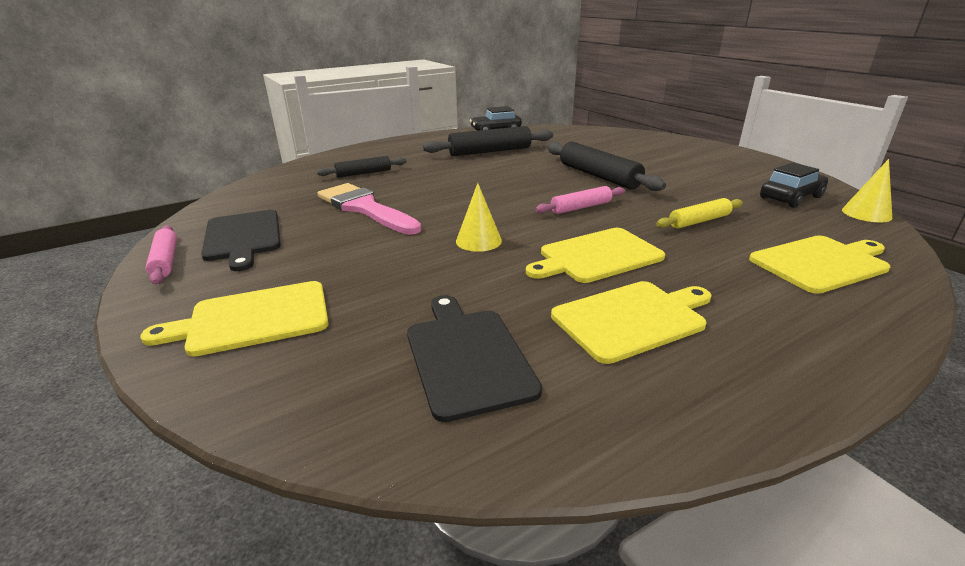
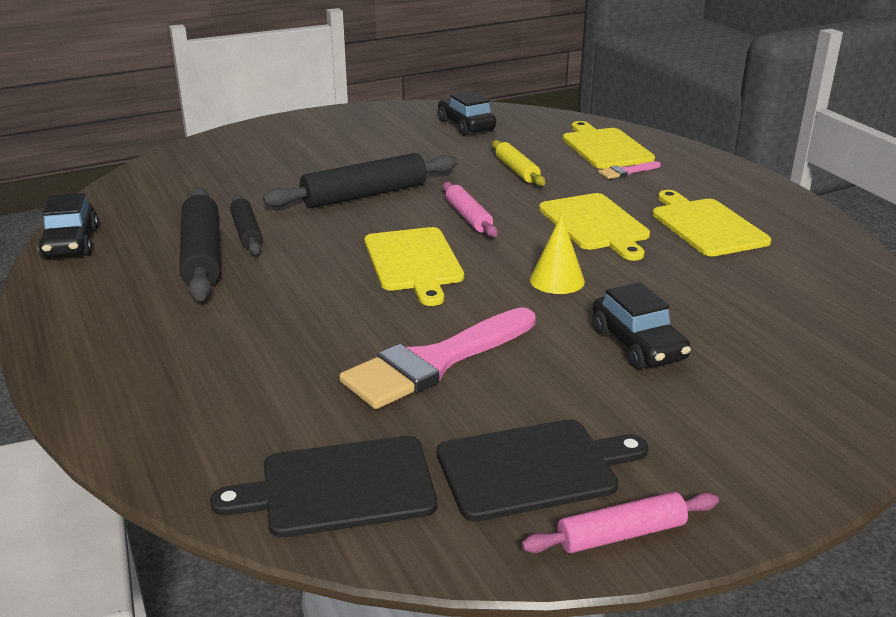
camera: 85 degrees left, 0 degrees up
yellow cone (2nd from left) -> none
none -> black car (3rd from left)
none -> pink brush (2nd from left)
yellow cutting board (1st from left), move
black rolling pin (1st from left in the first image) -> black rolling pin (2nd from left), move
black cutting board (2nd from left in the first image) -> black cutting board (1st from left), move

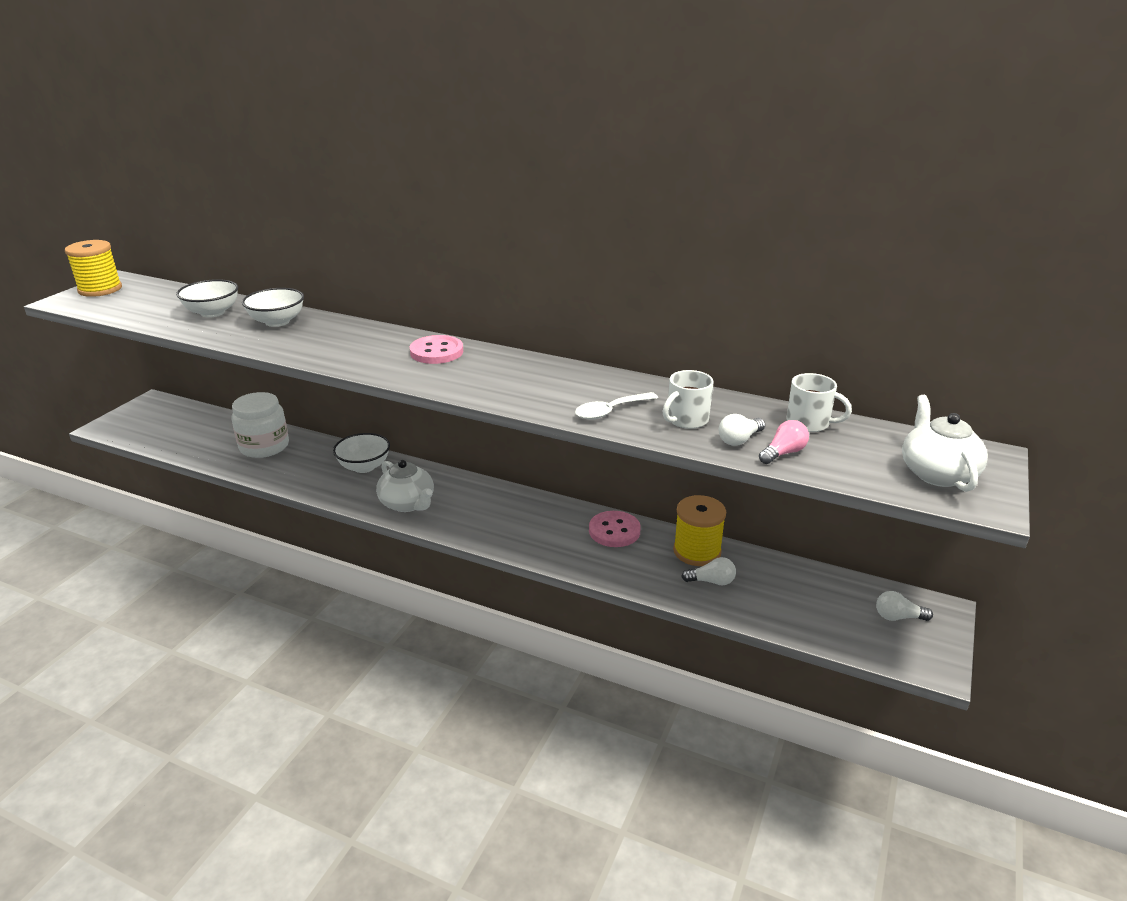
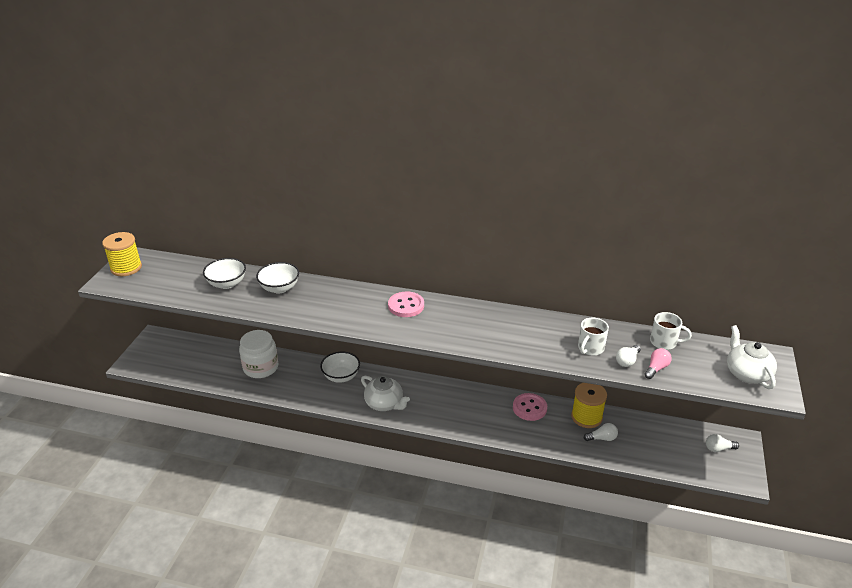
camera: 10 degrees left, 5 degrees up
white spoon -> none

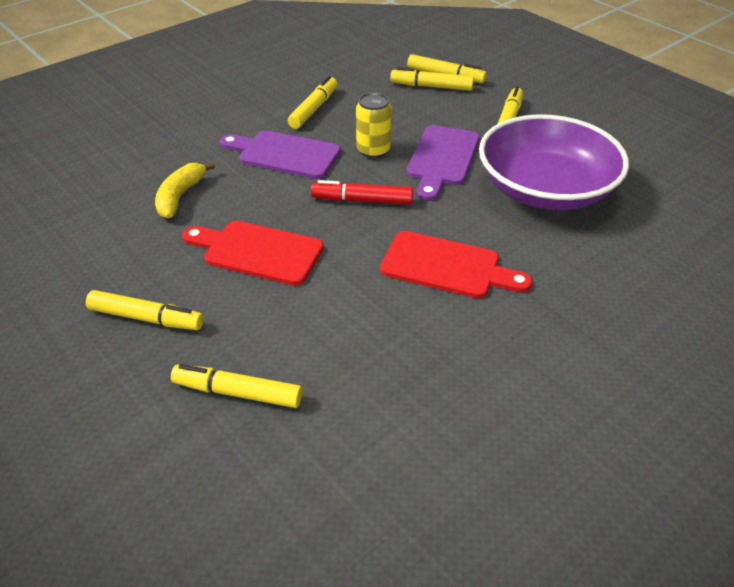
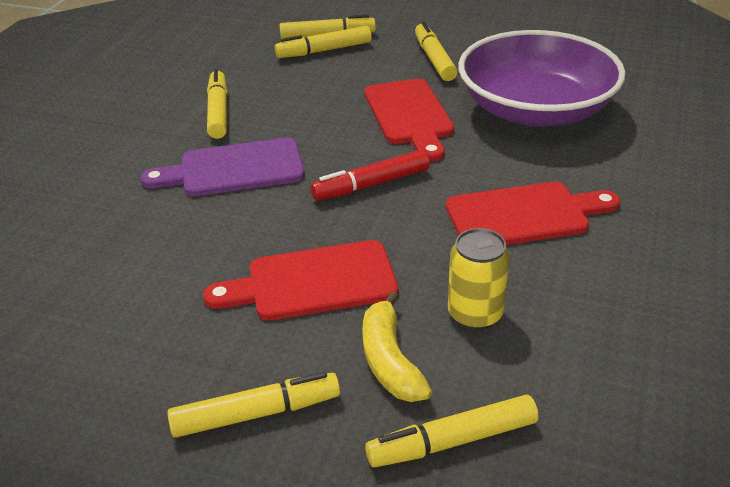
camera: 30 degrees left, 5 degrees down
yellow banana, move
yellow can, move
purple cutting board (2nd from left) -> red cutting board (2nd from left)

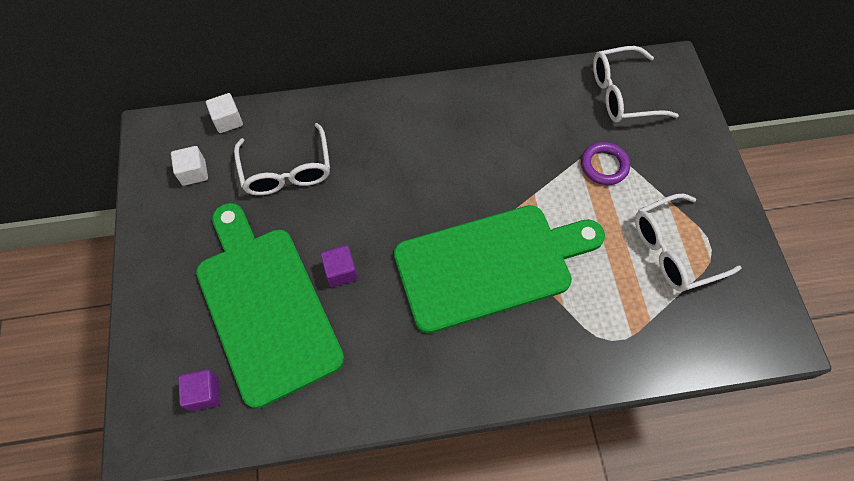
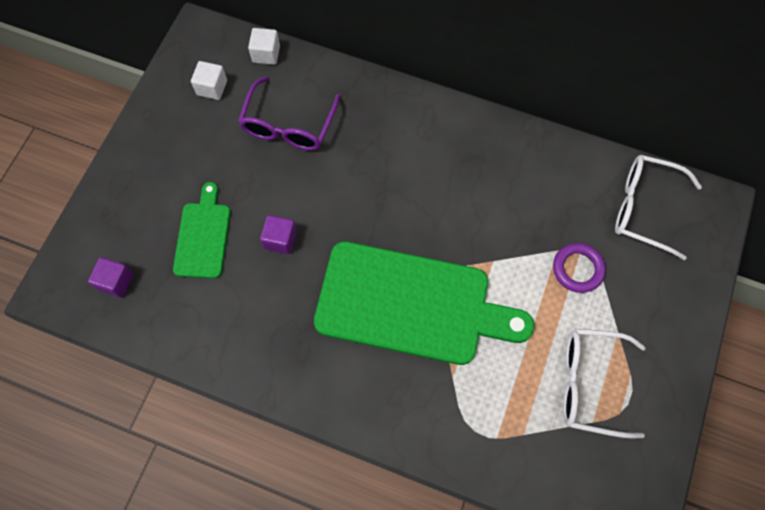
camera: 30 degrees right, 5 degrees up
white glasses (1st from left) -> purple glasses
green cutting board (1st from left), x0.50

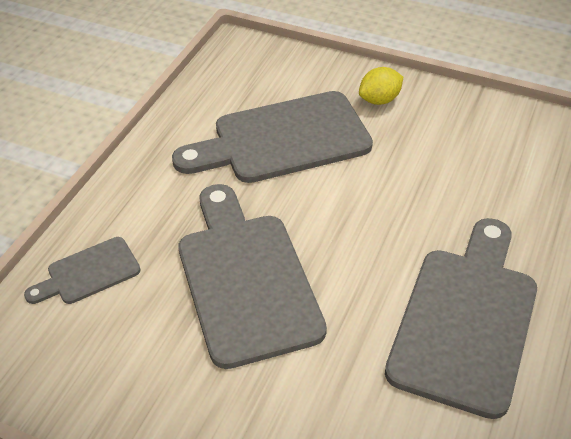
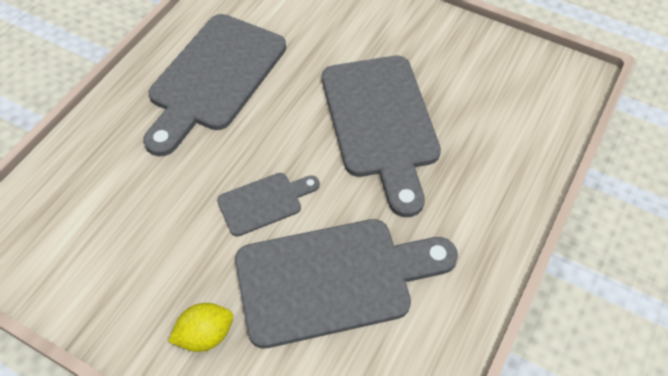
camera: 175 degrees left, 10 degrees up
grey cutting board (1st from left in the first image) -> grey cutting board (2nd from left), move

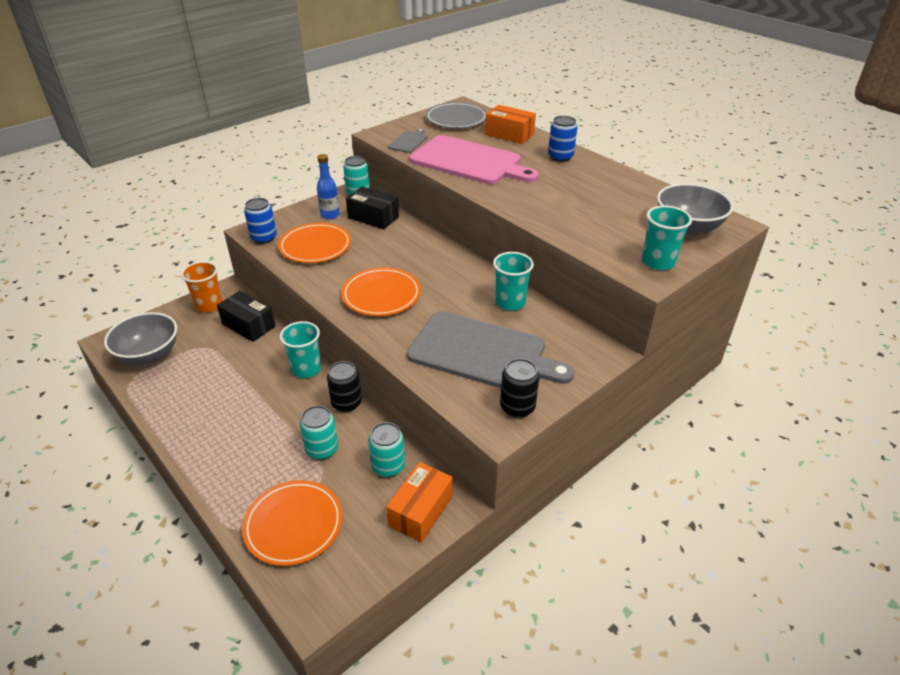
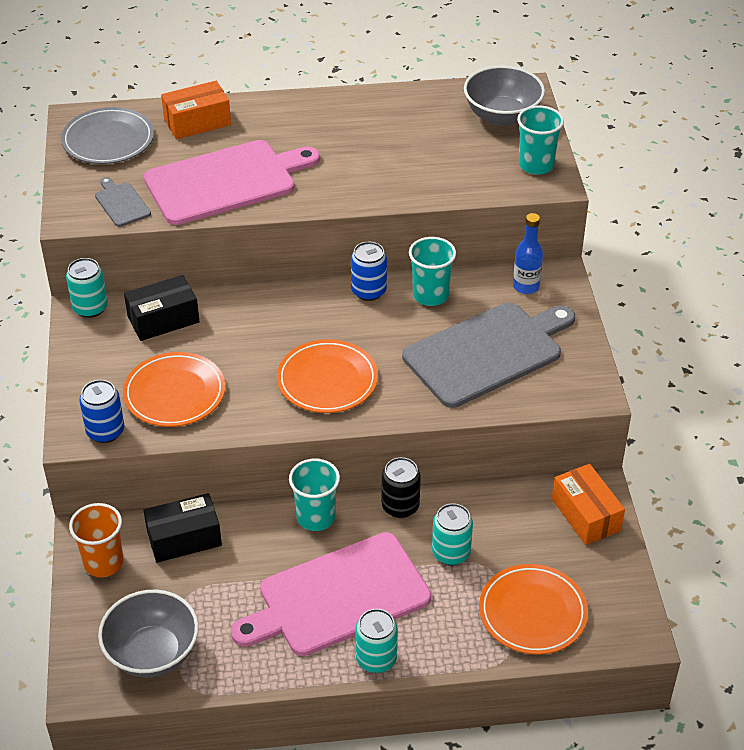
camera: 55 degrees left, 5 degrees up
black can (2nd from left) -> none
none -> pink cutting board (2nd from left)
blue bottle, move
turquoise can (3rd from left in the first image) -> turquoise can (2nd from left), move
blue can (2nd from left), move

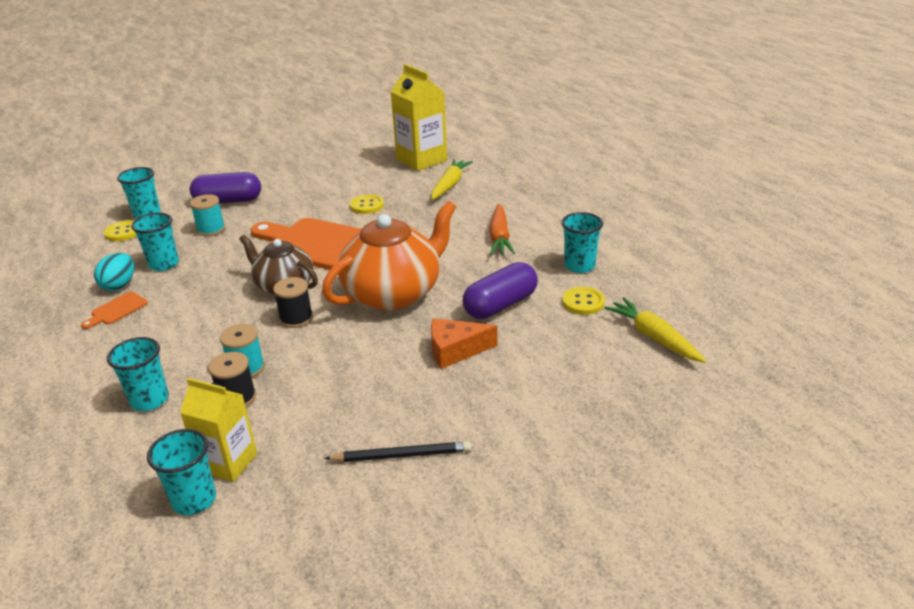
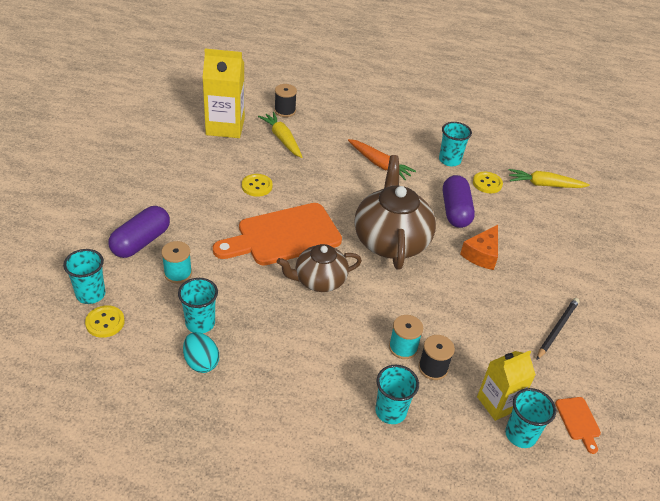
camera: 55 degrees left, 10 degrees up
orange cutting board (1st from left in the first image) -> orange cutting board (2nd from left), move
black spool (2nd from left in the first image) -> black spool (1st from left), move
orange teapot -> brown teapot (2nd from left)

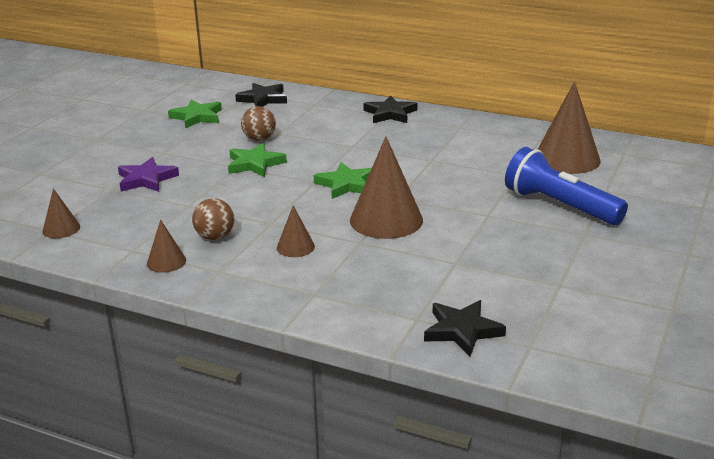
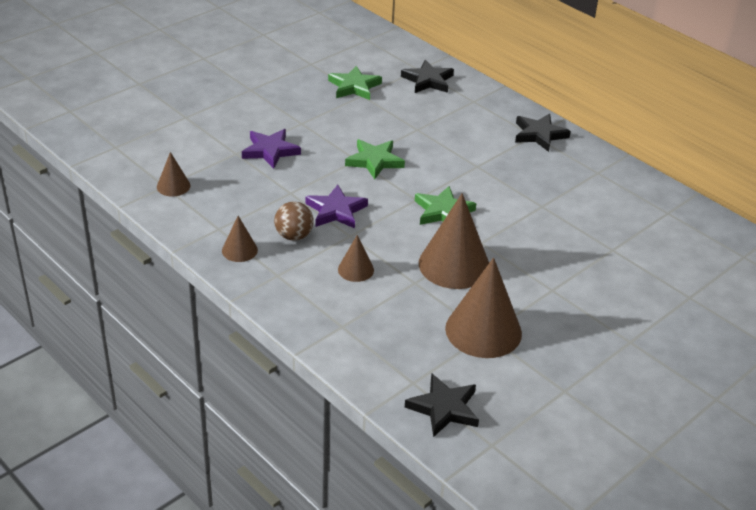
camera: 20 degrees right, 10 degrees up
brown ball (2nd from left) -> none
blue flashlight -> none
none -> purple star (2nd from left)
brown cone (5th from left), move

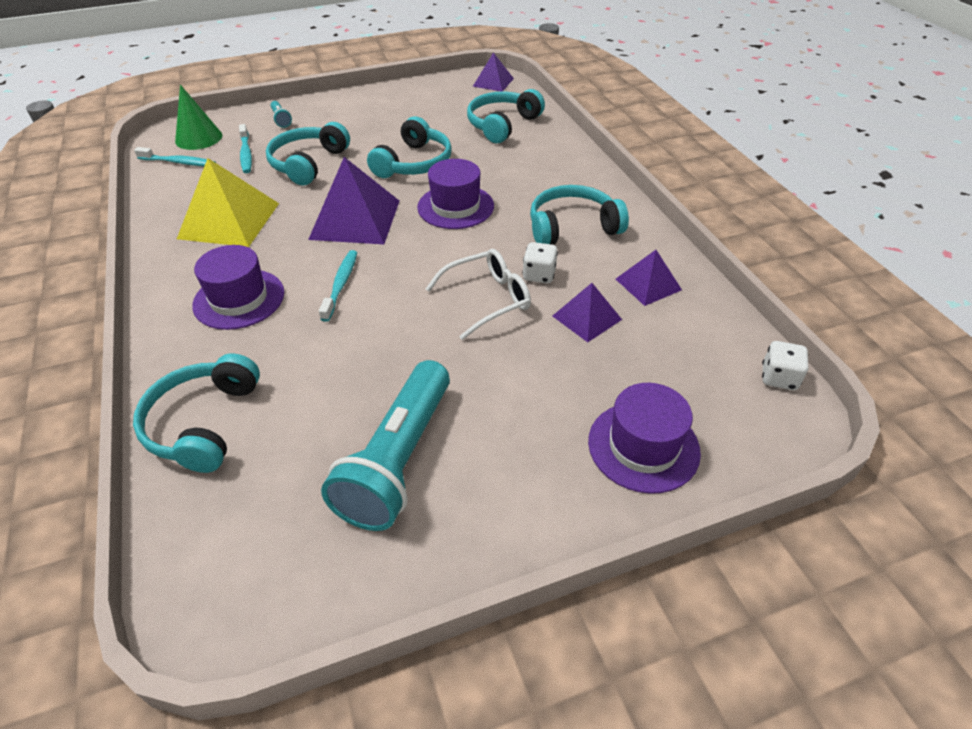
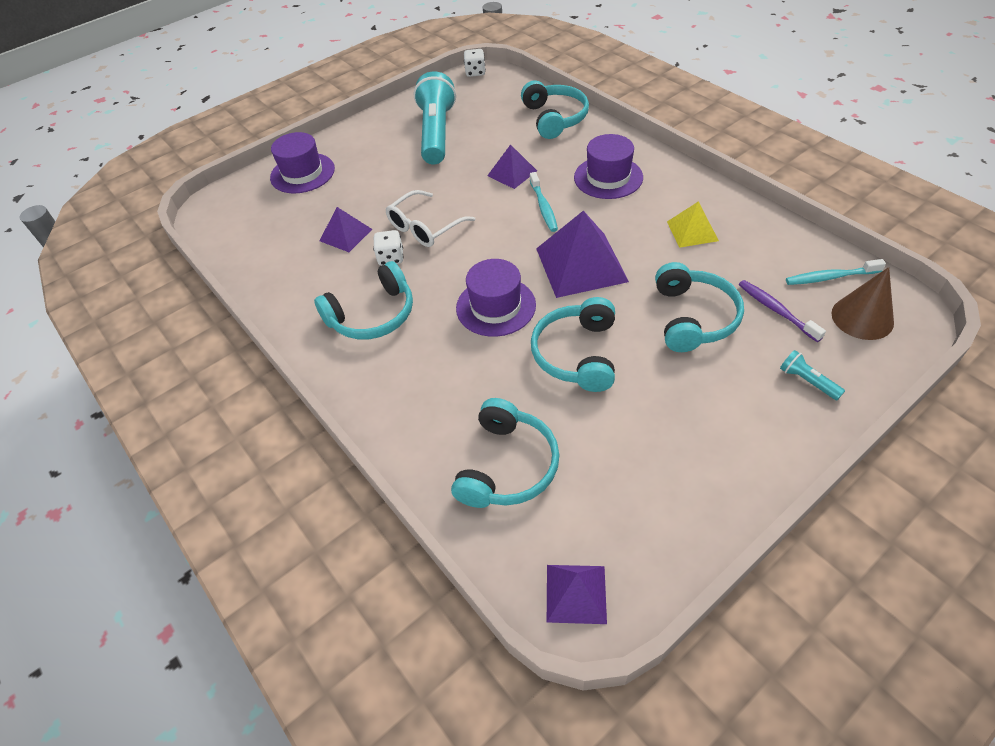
camera: 165 degrees right, 5 degrees up
purple pyramid (4th from left in the first image) -> purple pyramid (2nd from left), move
white dice (2nd from left), move
green cone -> brown cone
turquoise toothbrush (2nd from left) -> purple toothbrush
yellow pyramid, x0.56

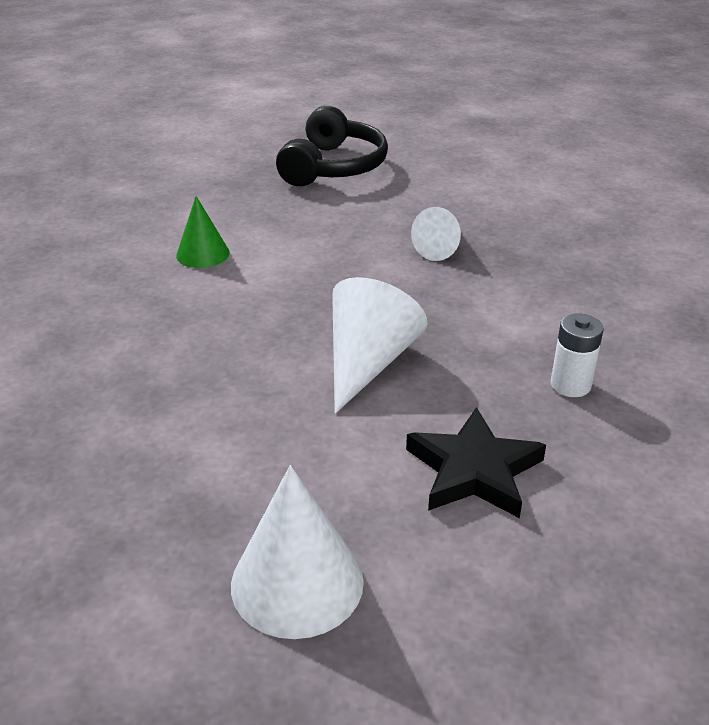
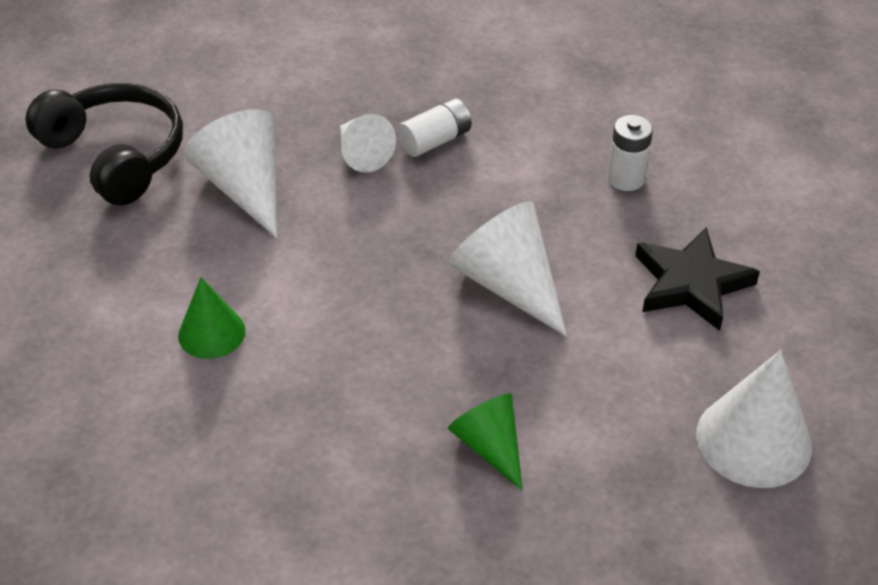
camera: 60 degrees left, 10 degrees up
none -> white cone (1st from left)
none -> white battery (1st from left)
none -> green cone (2nd from left)

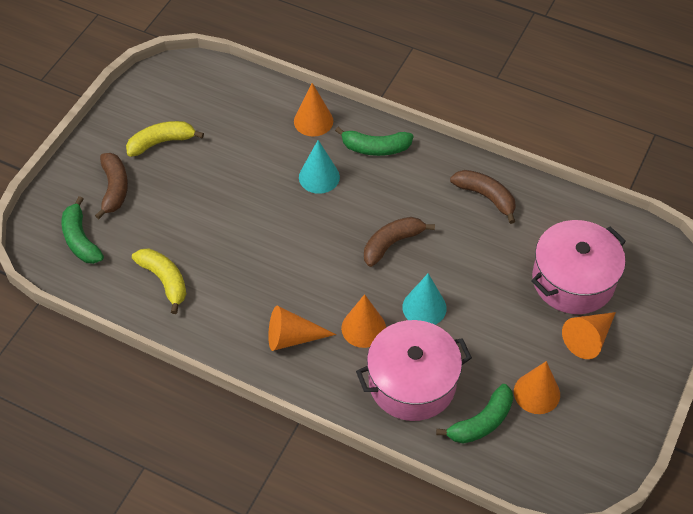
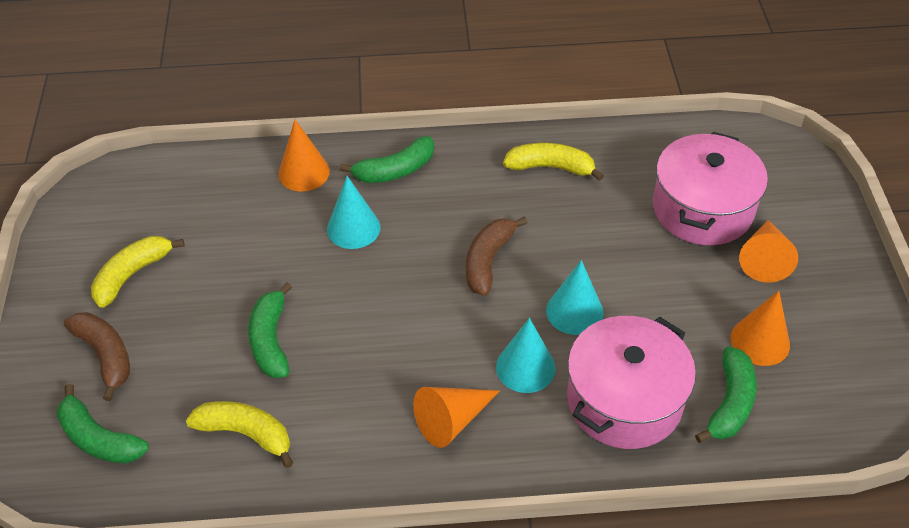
camera: 30 degrees left, 5 degrees down
none -> green banana (2nd from left)
orange cone (3rd from left) -> turquoise cone (2nd from left)
brown banana (3rd from left) -> yellow banana (3rd from left)

